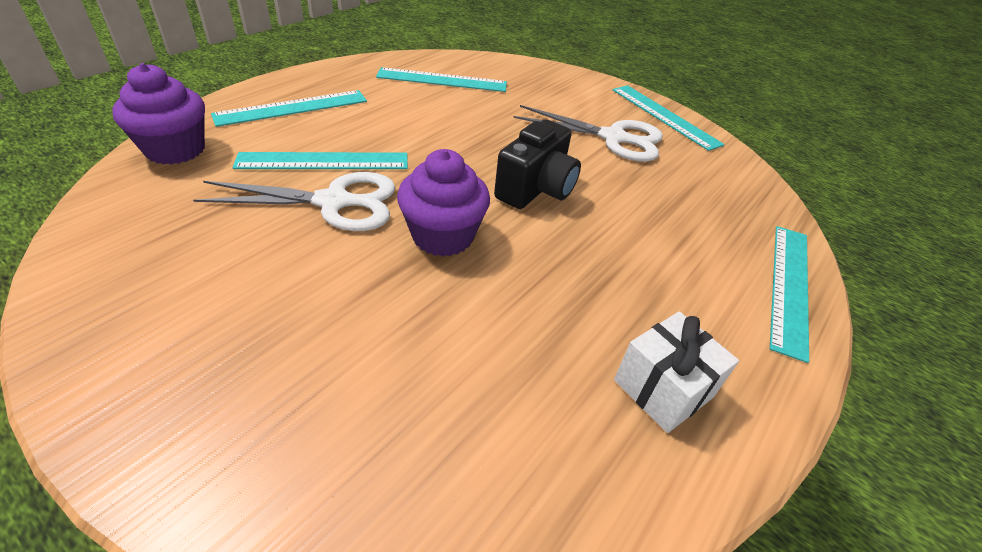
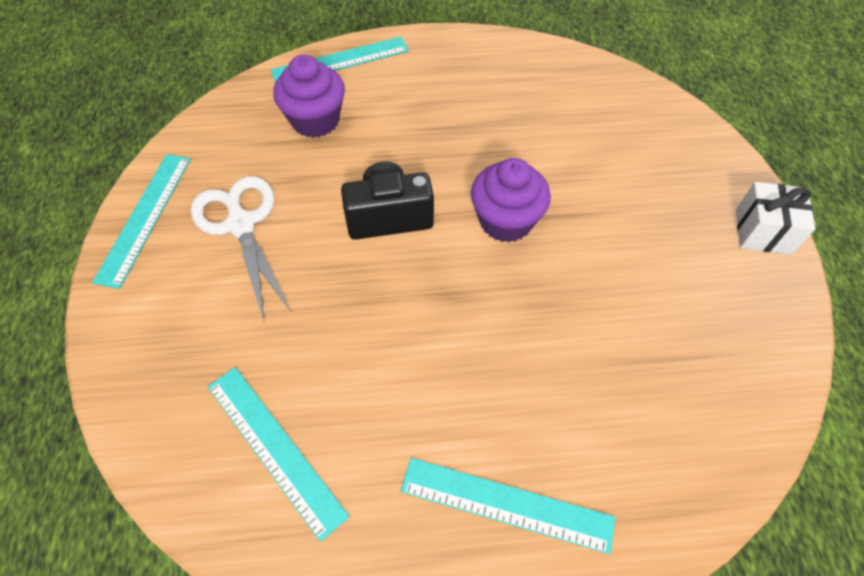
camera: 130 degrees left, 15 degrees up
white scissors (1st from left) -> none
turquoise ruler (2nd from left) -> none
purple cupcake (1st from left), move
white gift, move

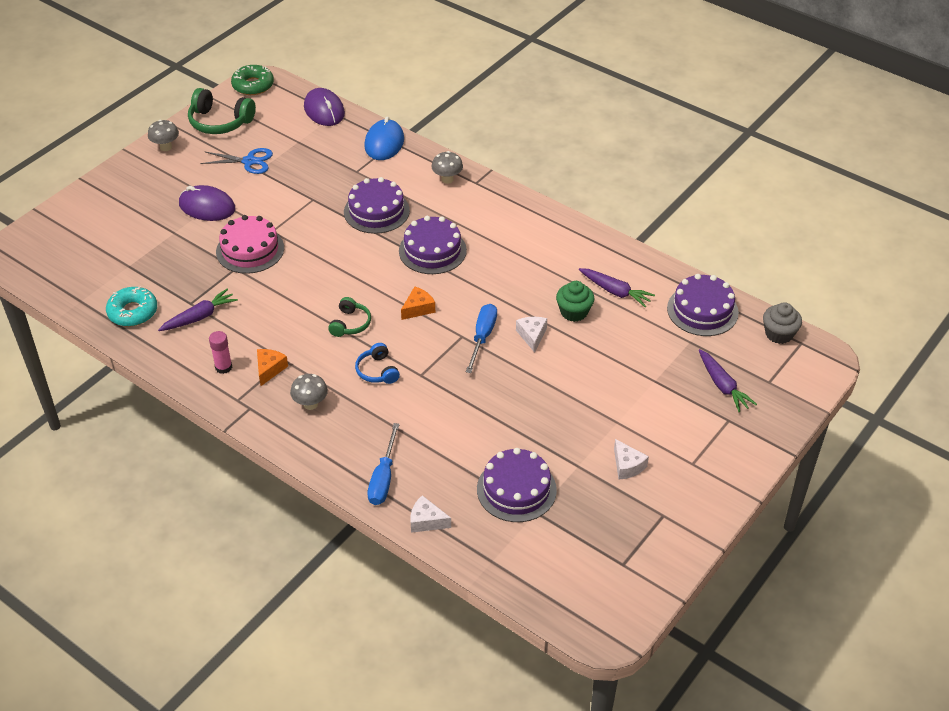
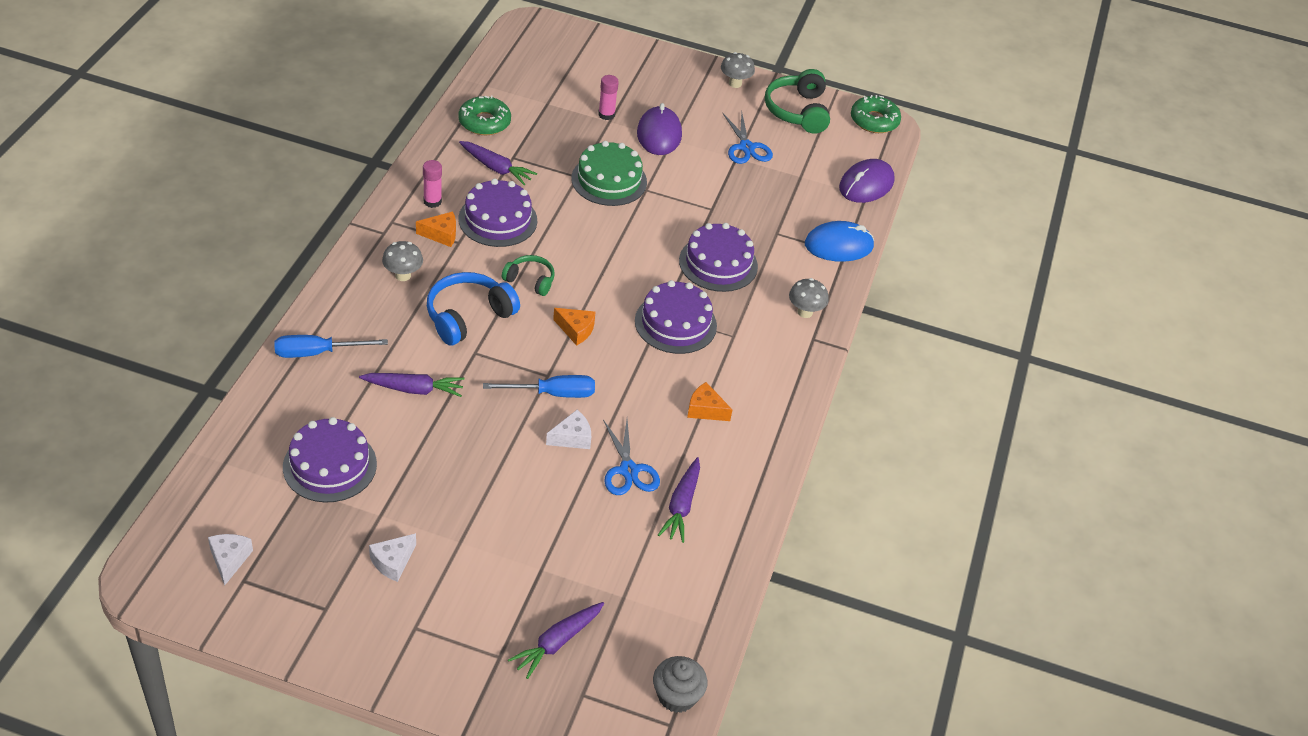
camera: 65 degrees right, 0 degrees up
none -> purple carrot (1st from left)
none -> pink glue stick (2nd from left)
none -> orange cheese (3rd from left)
white cheese (1st from left), move
purple cake (4th from left in the first image) -> purple cake (2nd from left), move
green cupcake -> blue scissors (1st from left)
turquoise donut -> green donut (1st from left)
pink cake -> green cake
green headphones (2nd from left in the first image) -> green headphones (1st from left), 150 degrees counterclockwise
blue headphones, x1.69

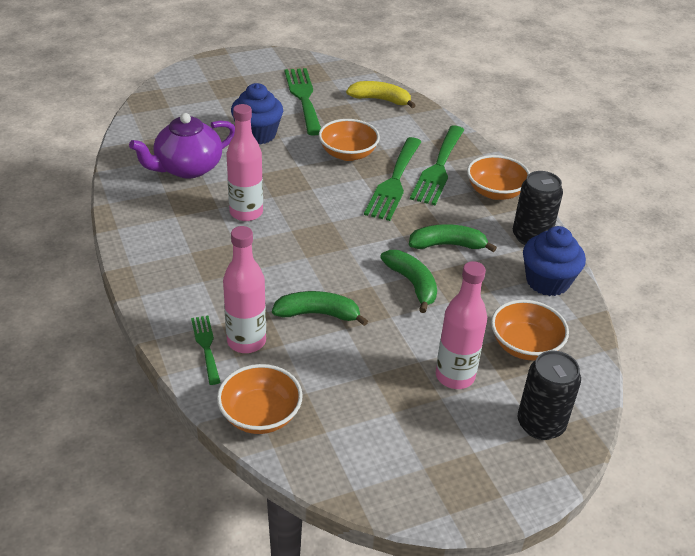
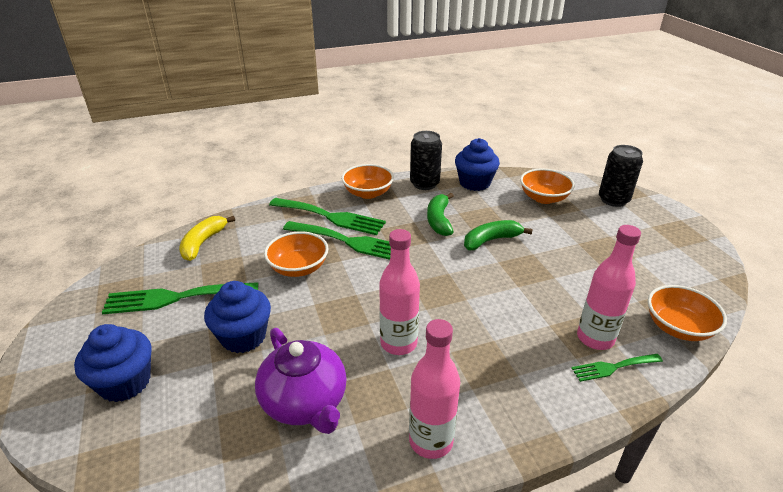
camera: 85 degrees left, 5 degrees down
green banana (1st from left) -> none
none -> blue cupcake (1st from left)
pink bottle (3rd from left in the first image) -> pink bottle (2nd from left), move

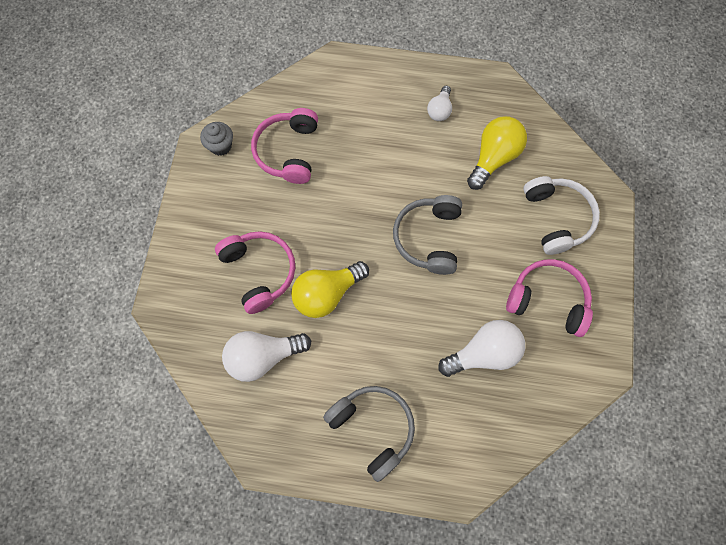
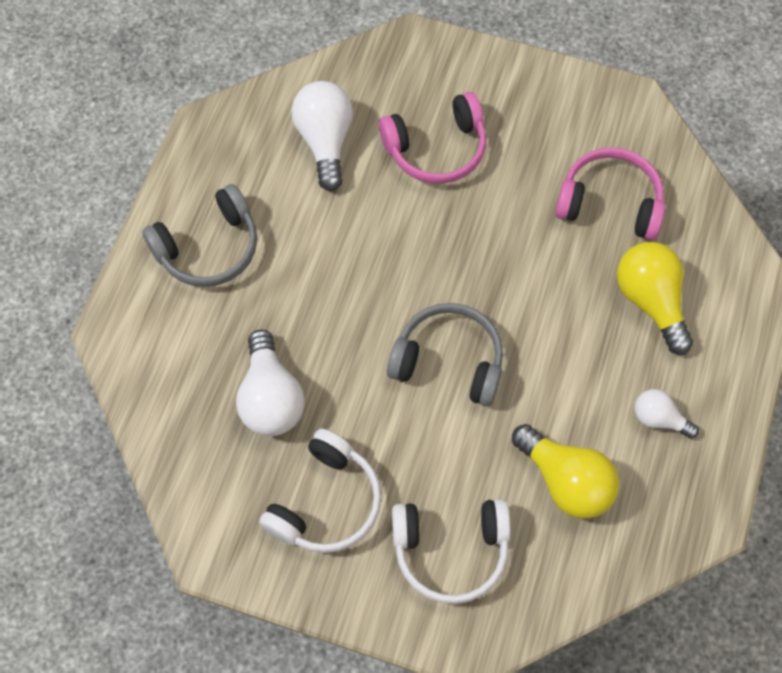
camera: 100 degrees right, 5 degrees down
grey cupcake -> none
yellow light bulb (1st from left in the first image) -> yellow light bulb (2nd from left), move
pink headphones (3rd from left) -> white headphones (1st from left)

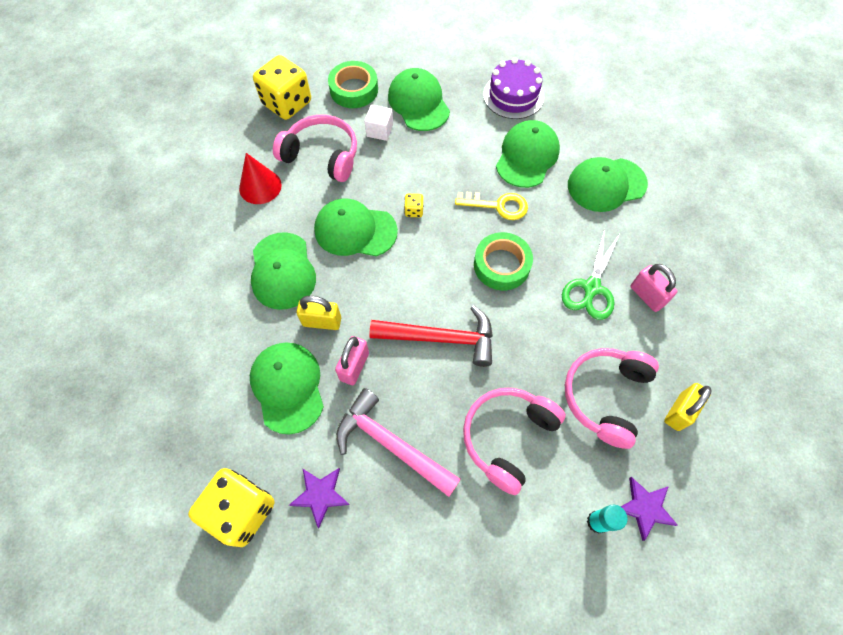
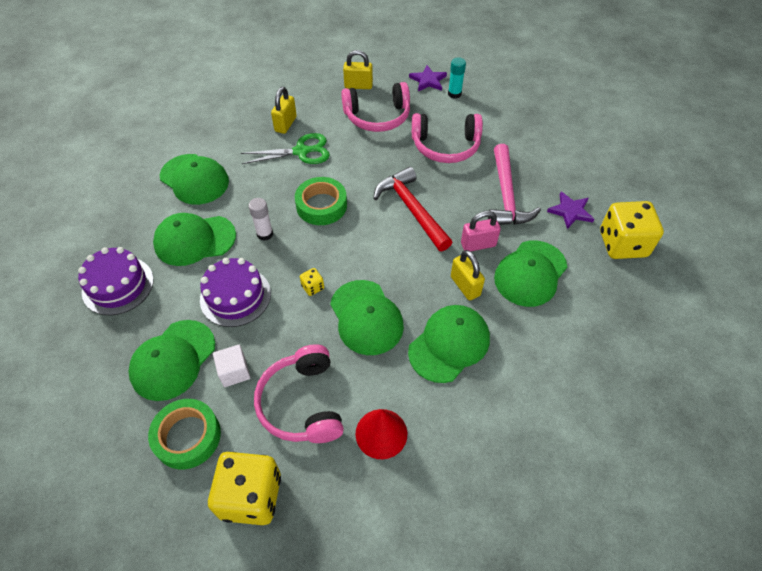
camera: 125 degrees left, 10 degrees down
none -> purple cake (2nd from left)
yellow key -> white glue stick
pink padlock (2nd from left) -> yellow padlock (1st from left)

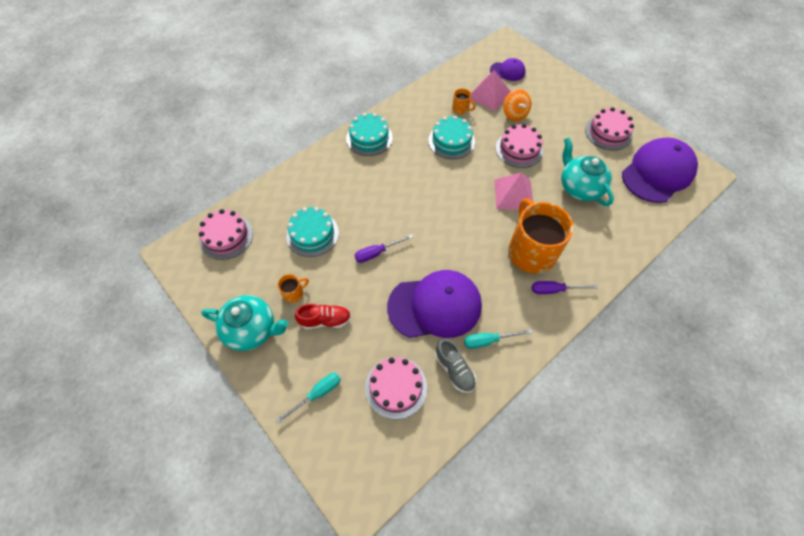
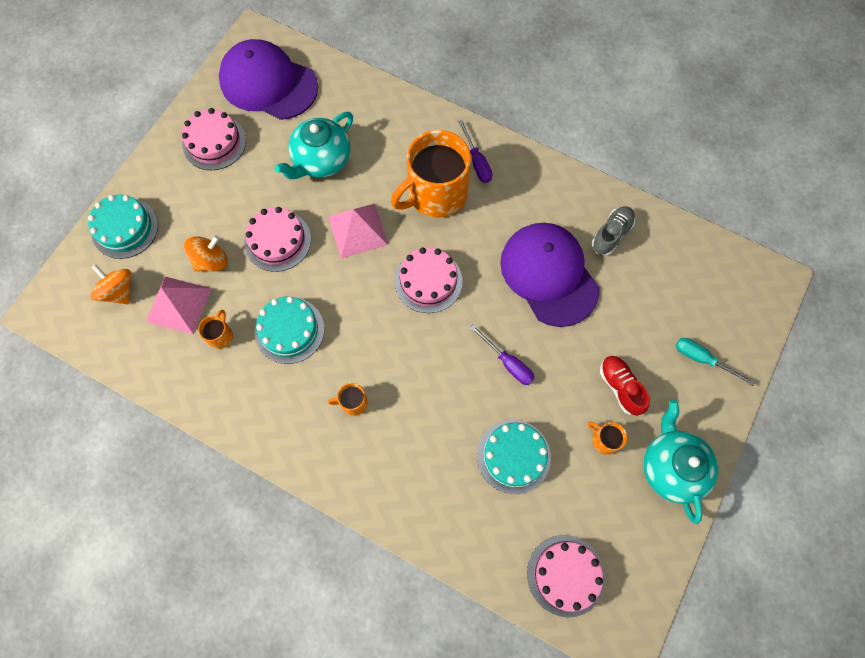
camera: 110 degrees left, 10 degrees up
turquoise screwdriver (2nd from left) -> none
none -> orange mug (2nd from left)
turquoise cake (2nd from left in the first image) -> turquoise cake (1st from left), move
pink cake (2nd from left in the first image) -> pink cake (3rd from left), move
purple cap (2nd from left) -> orange spinning top (1st from left)

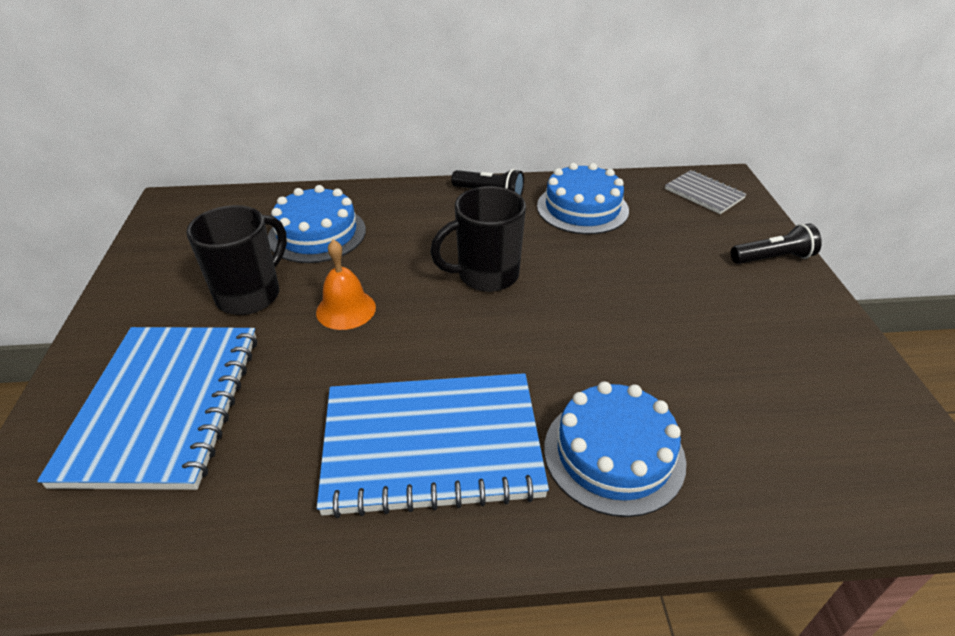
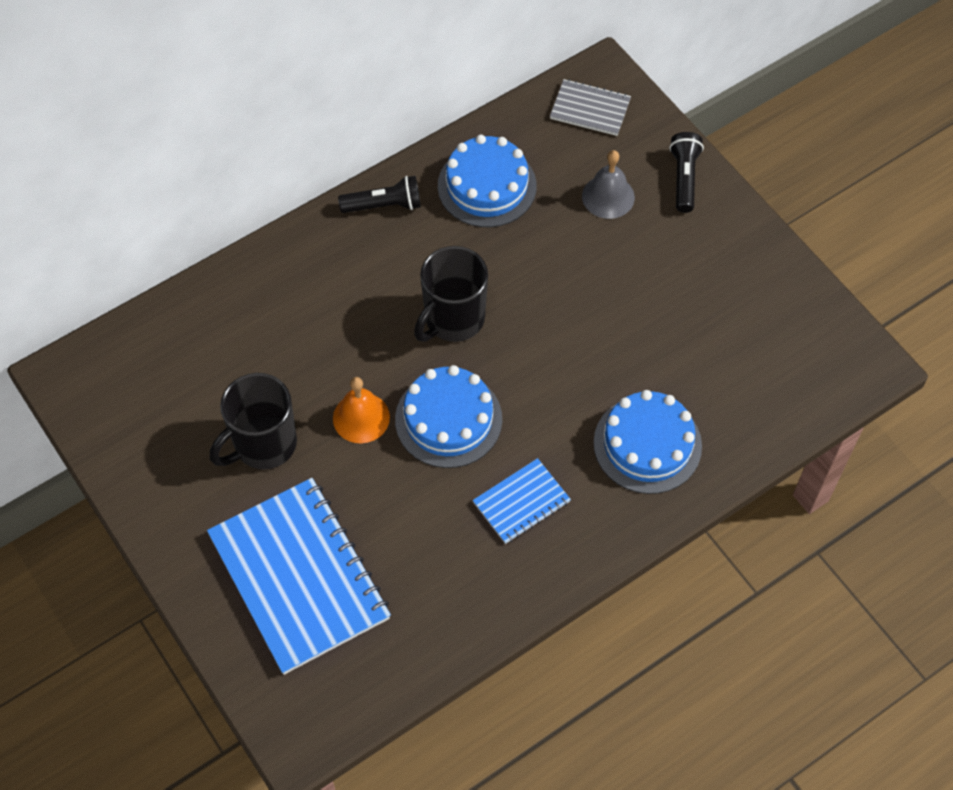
camera: 30 degrees left, 20 degrees up
none -> grey bell
blue cake (1st from left), move
black mug (1st from left), 135 degrees counterclockwise
black flashlight (2nd from left), 45 degrees counterclockwise
blue notebook (2nd from left), x0.48

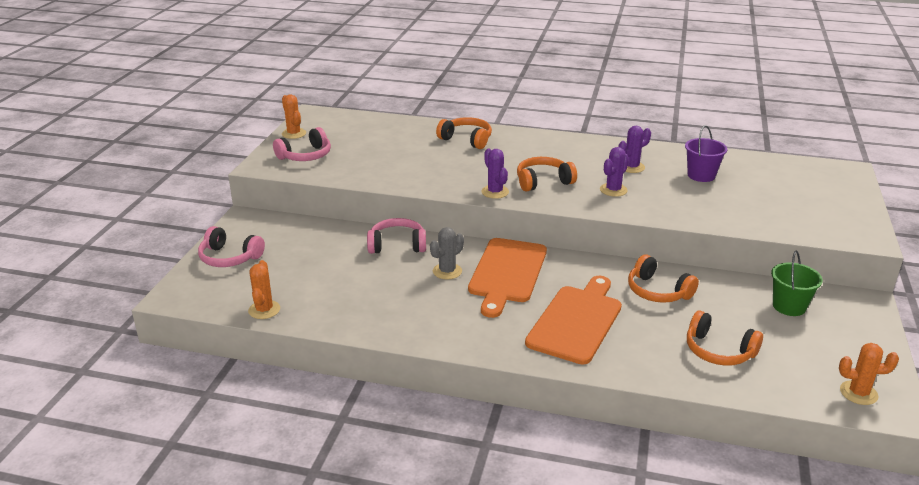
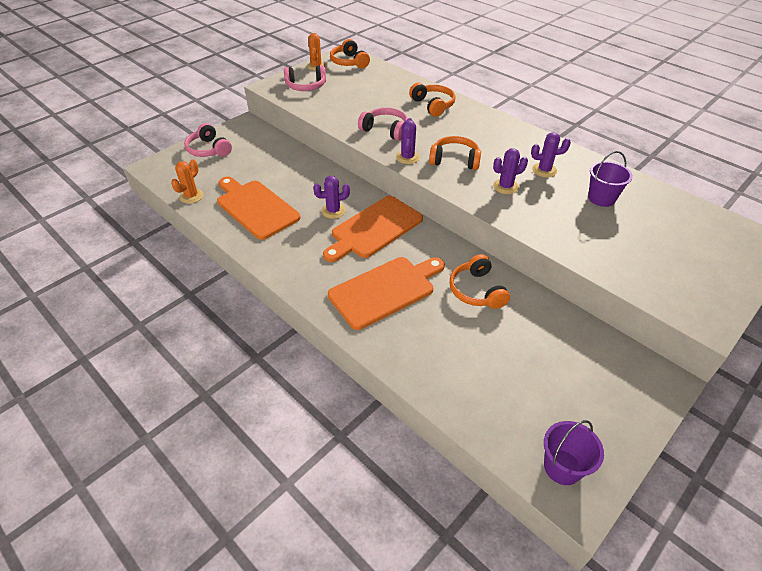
camera: 30 degrees right, 15 degrees up
green bucket -> none
none -> orange cutting board (1st from left)
pink headphones (3rd from left), move
orange headphones (4th from left in the first image) -> orange headphones (1st from left), move
orange cactus (3rd from left) -> purple bucket (1st from left)
grey cactus -> purple cactus (1st from left)

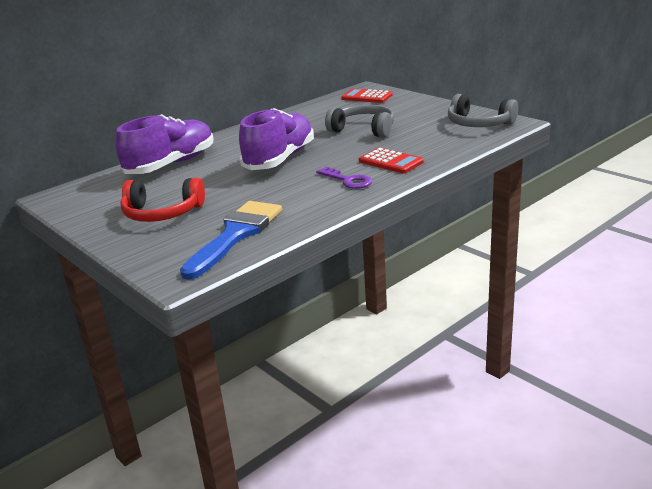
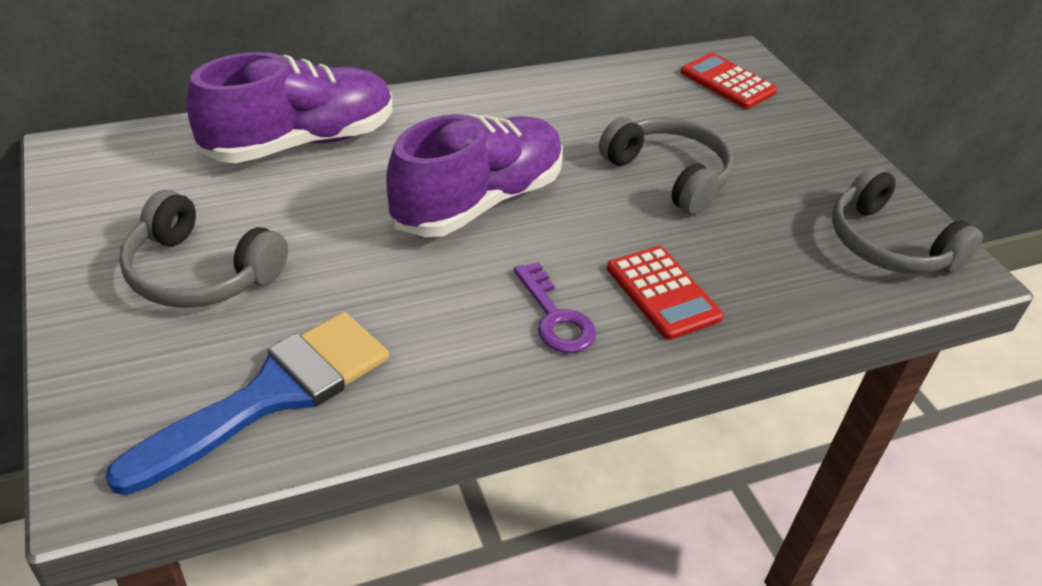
camera: 15 degrees right, 15 degrees up
red headphones -> grey headphones (1st from left)

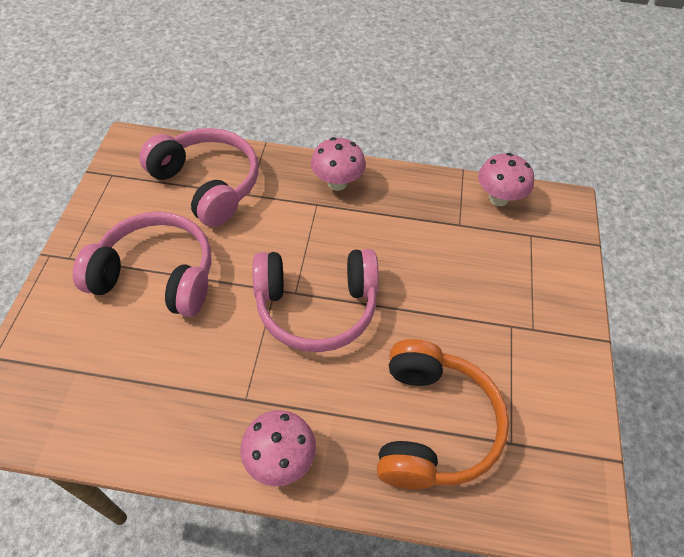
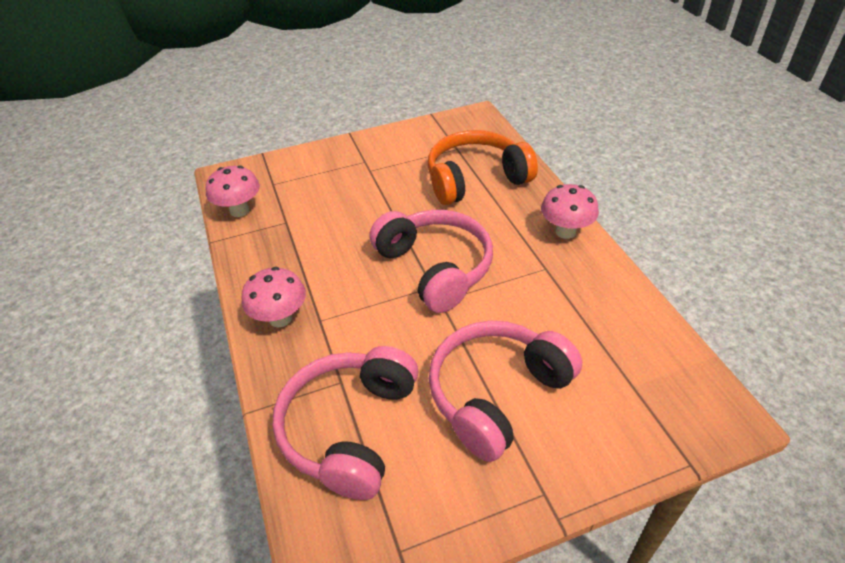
camera: 115 degrees left, 10 degrees down
pink headphones (1st from left in the first image) -> pink headphones (3rd from left), 60 degrees clockwise

